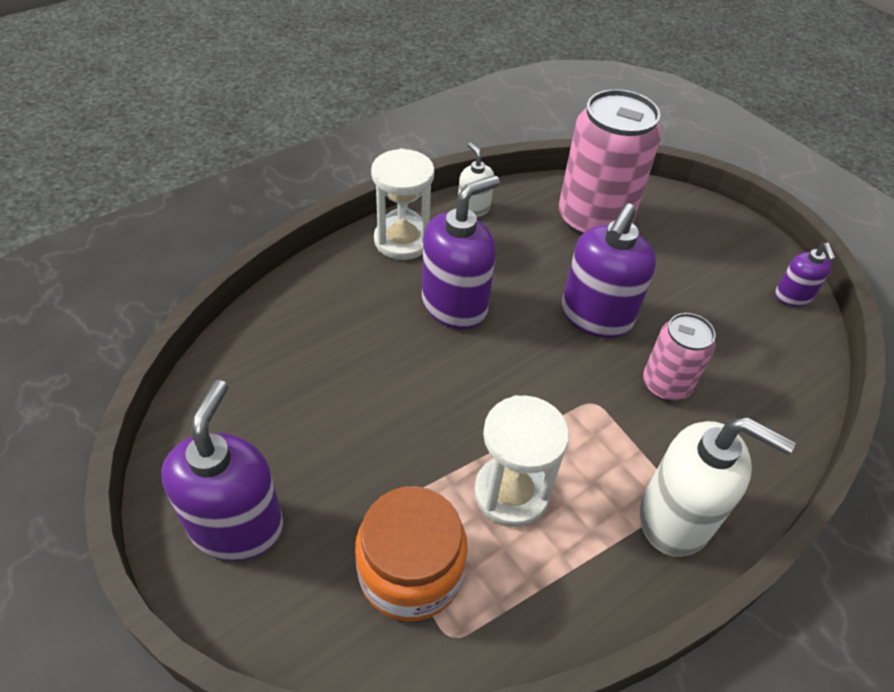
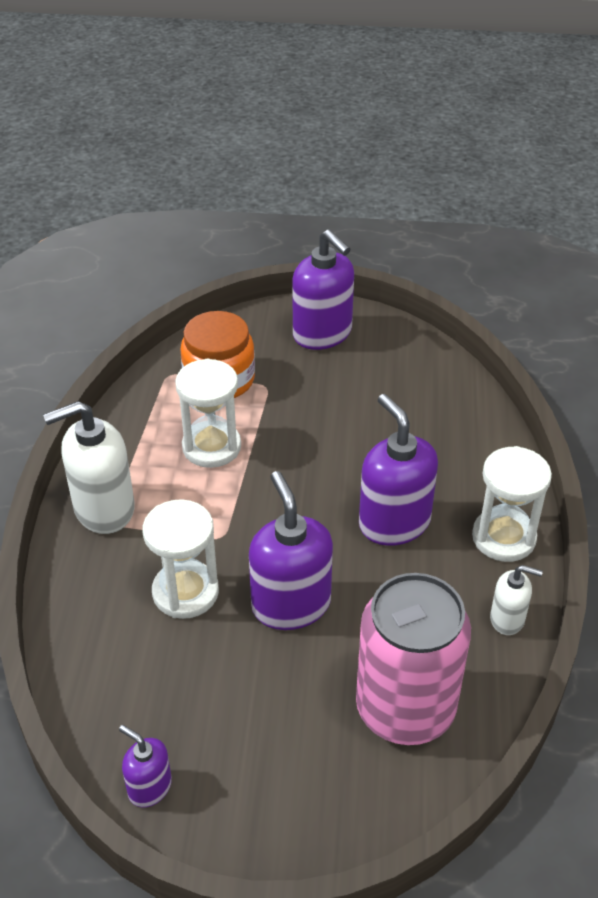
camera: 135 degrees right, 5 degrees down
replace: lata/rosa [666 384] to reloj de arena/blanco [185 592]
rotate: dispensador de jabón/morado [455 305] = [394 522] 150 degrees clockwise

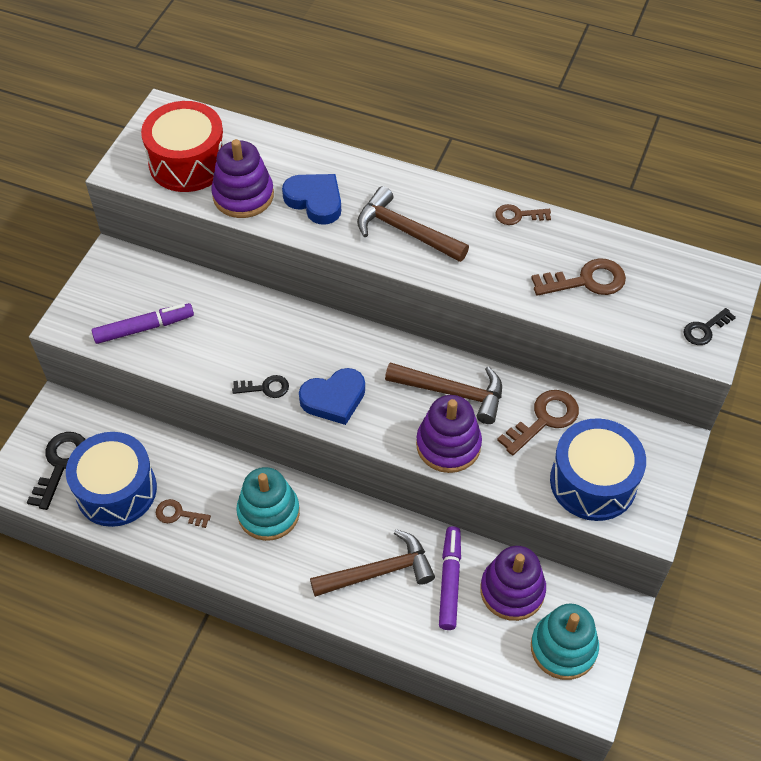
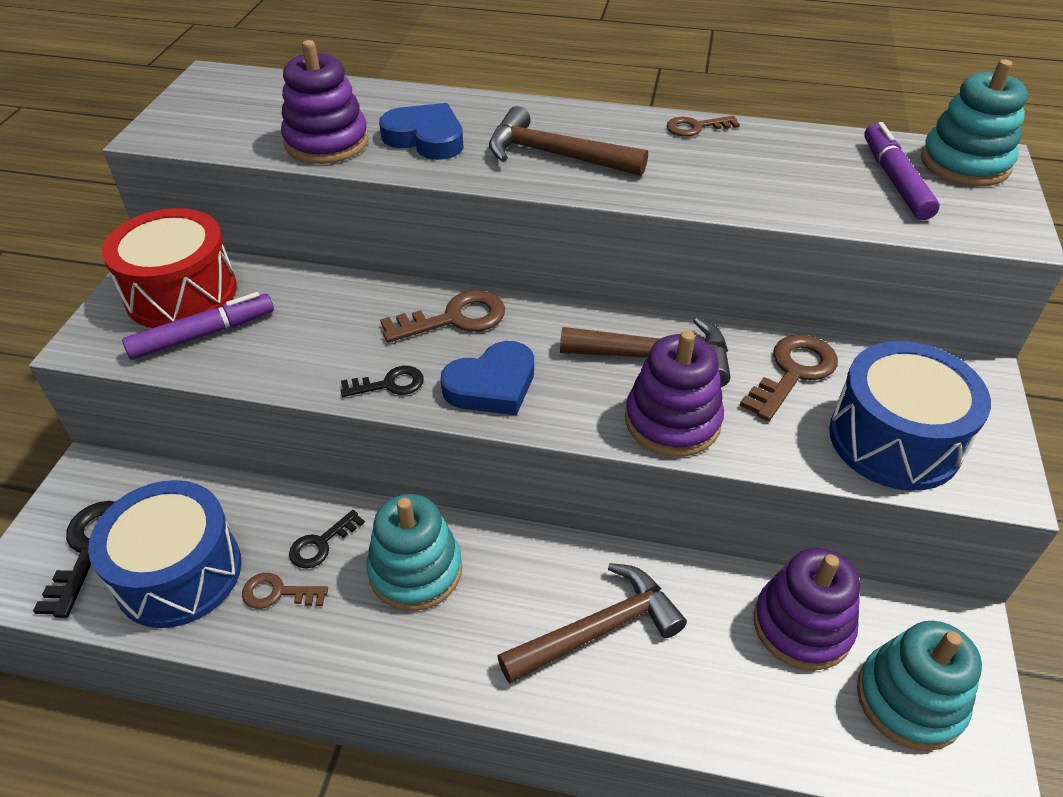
camera: 10 degrees left, 10 degrees down
insert: juguete apilable/turquesa [964 163]
move: tambor/rojo [188 163] to [181 293]; rotulador/morado [450 581] to [895 180]; llave/marrón [586 280] to [455 318]; llave/negro [704 329] to [321 544]

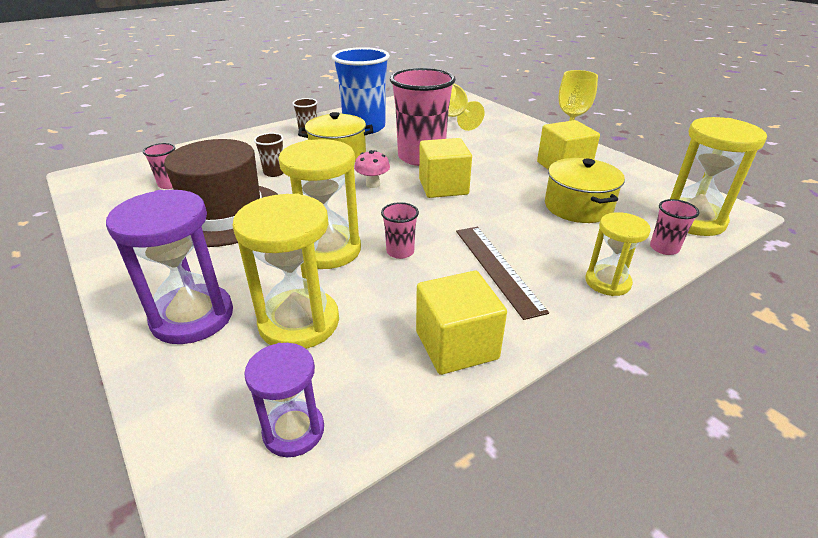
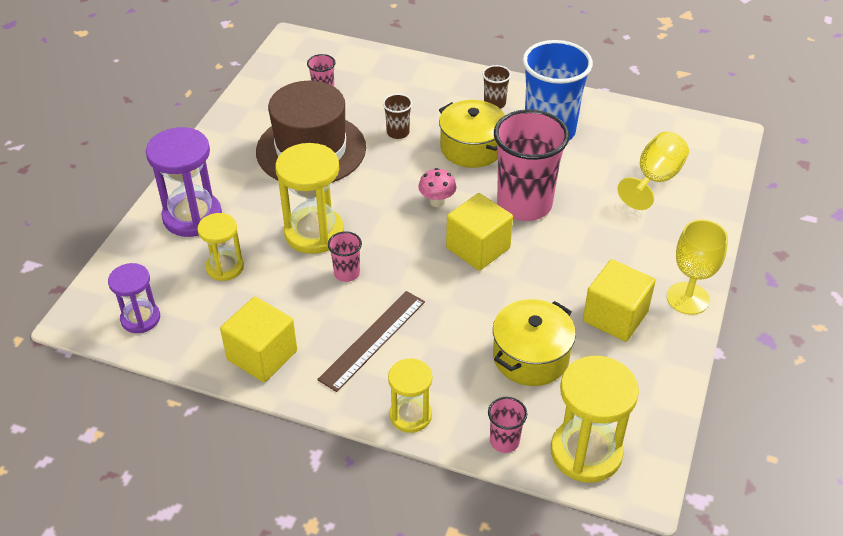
camera: 55 degrees right, 10 degrees up
resize: reloj de arena/amarillo [299 322] = [225 267] x0.61

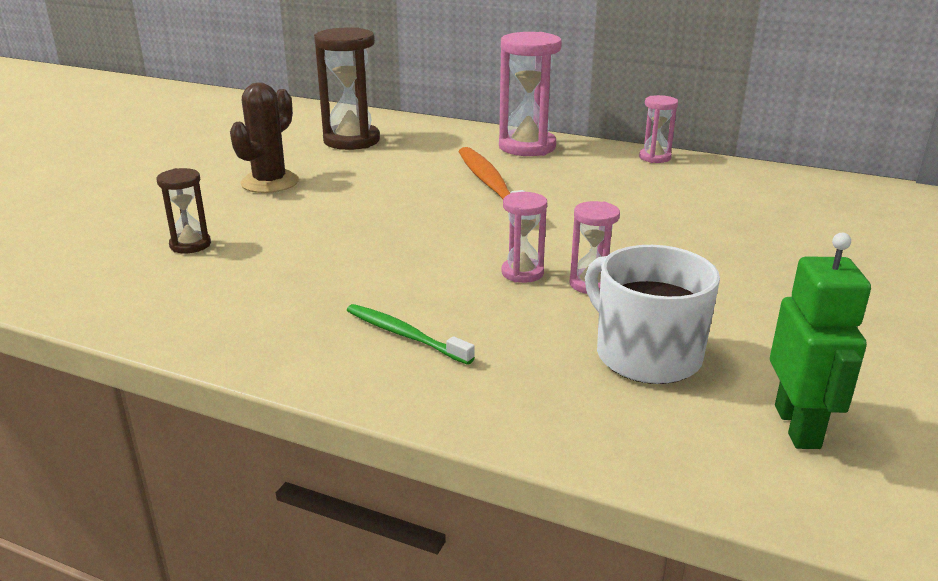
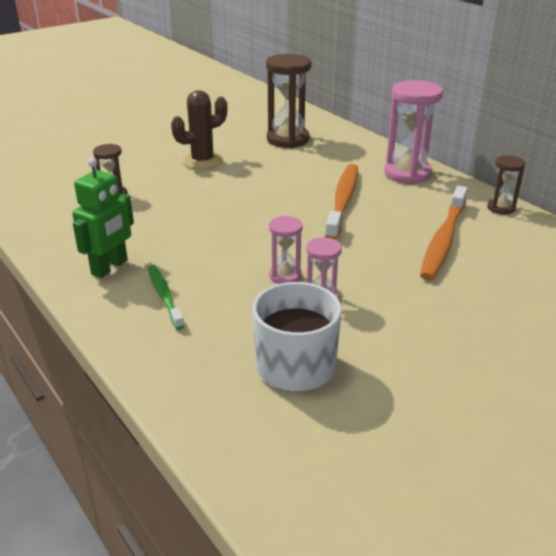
camera: 30 degrees right, 5 degrees up
insert: cepillo de dientes/naranja [443 240]
move: robot/verde [798 427] to [110 267]
recolor: reloj de arena/rosa [655 157] to reloj de arena/marrón [500 208]

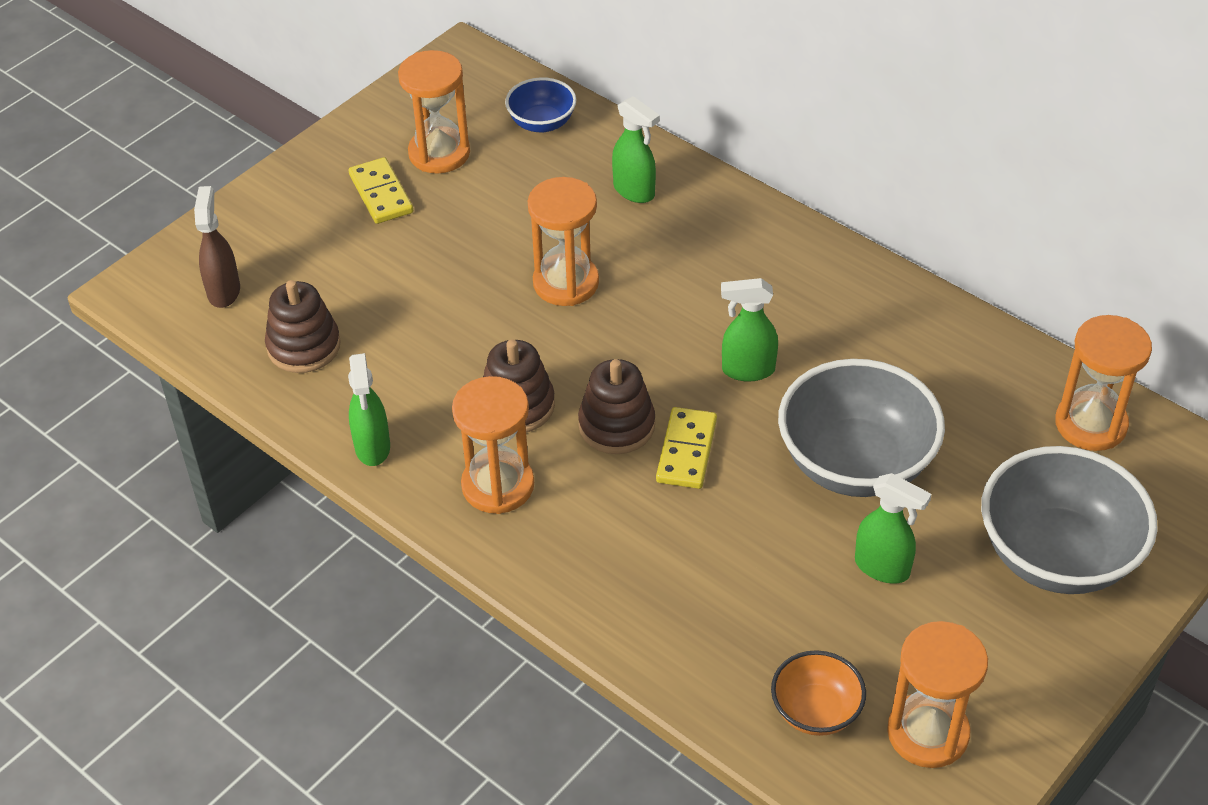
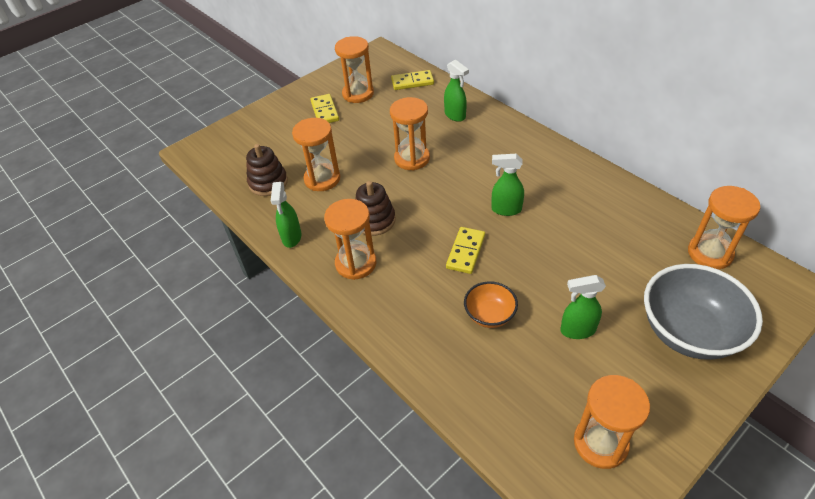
camera: 10 degrees right, 0 degrees up
delete: pulverizador/marrón [224 291]; juguete apilable/marrón [616 425]; cuenco/gris [855 463]
insert: reloj de arena/naranja [322 179]
move: cuenco/naranja [815 711] to [489 315]
replace: cuenco/azul [542 123] to ficha de dominó/amarillo [412 82]
rotate: pulverizador/verde [883 568] = [577 330] 135 degrees clockwise

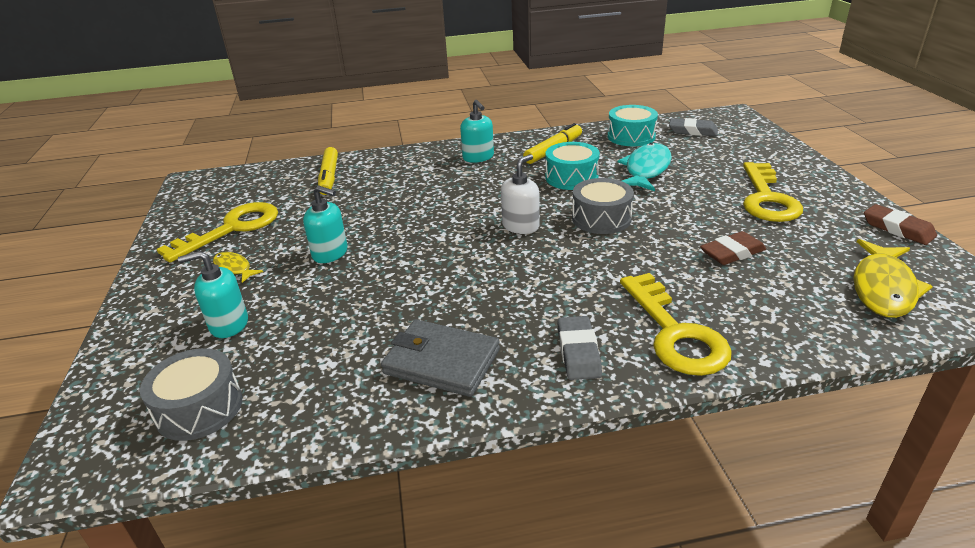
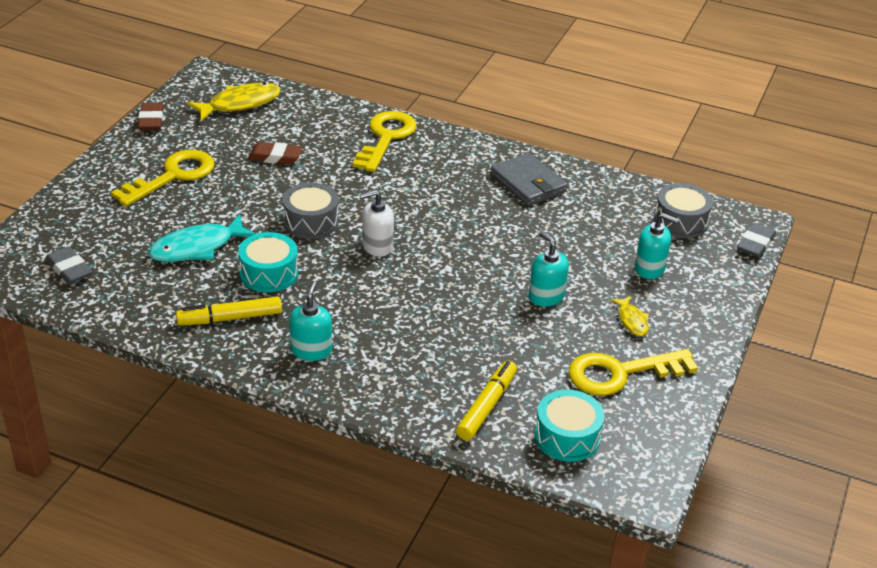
camera: 150 degrees left, 5 degrees up
move: goma de borrar/gris [578 352] to [755 244]; tambor/turquesa [631 136] to [567 437]

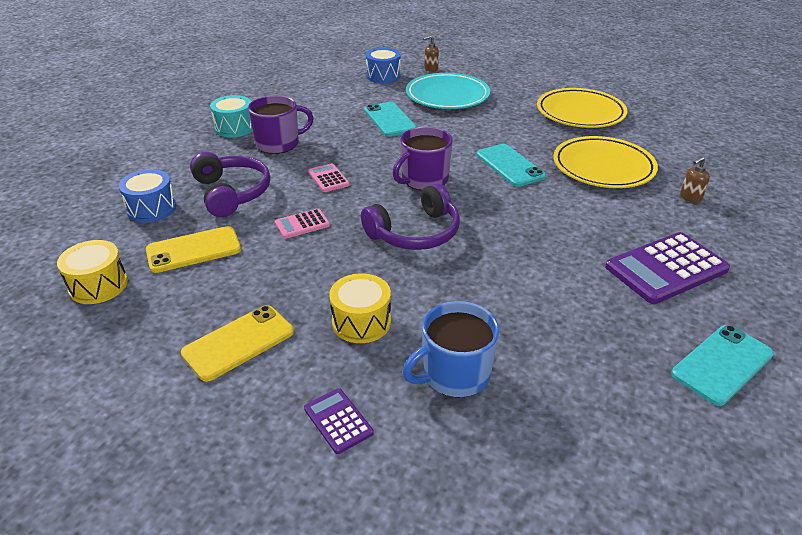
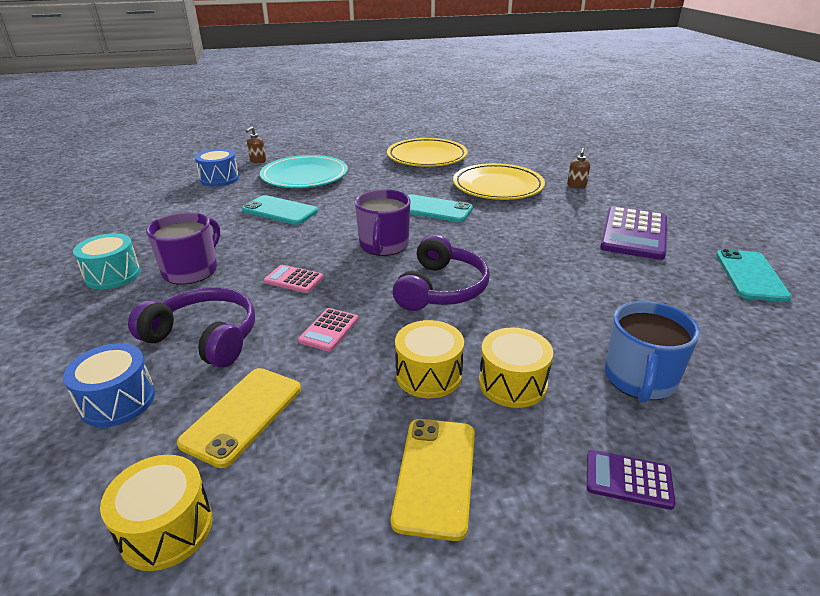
camera: 40 degrees left, 5 degrees down
insert: tambor/amarillo [429 375]

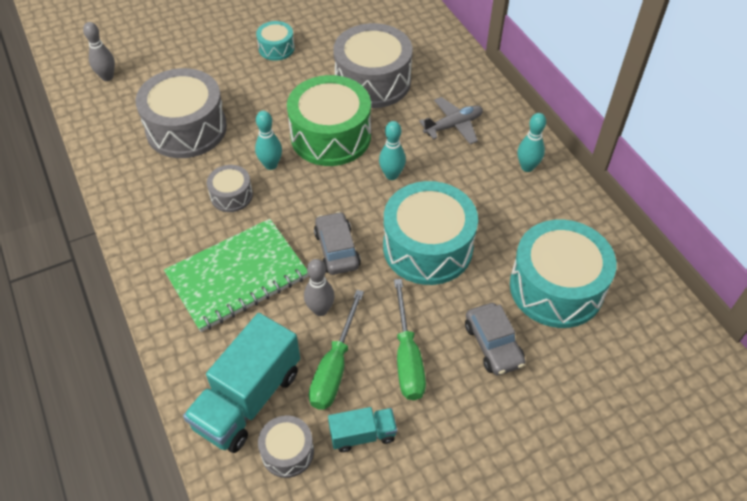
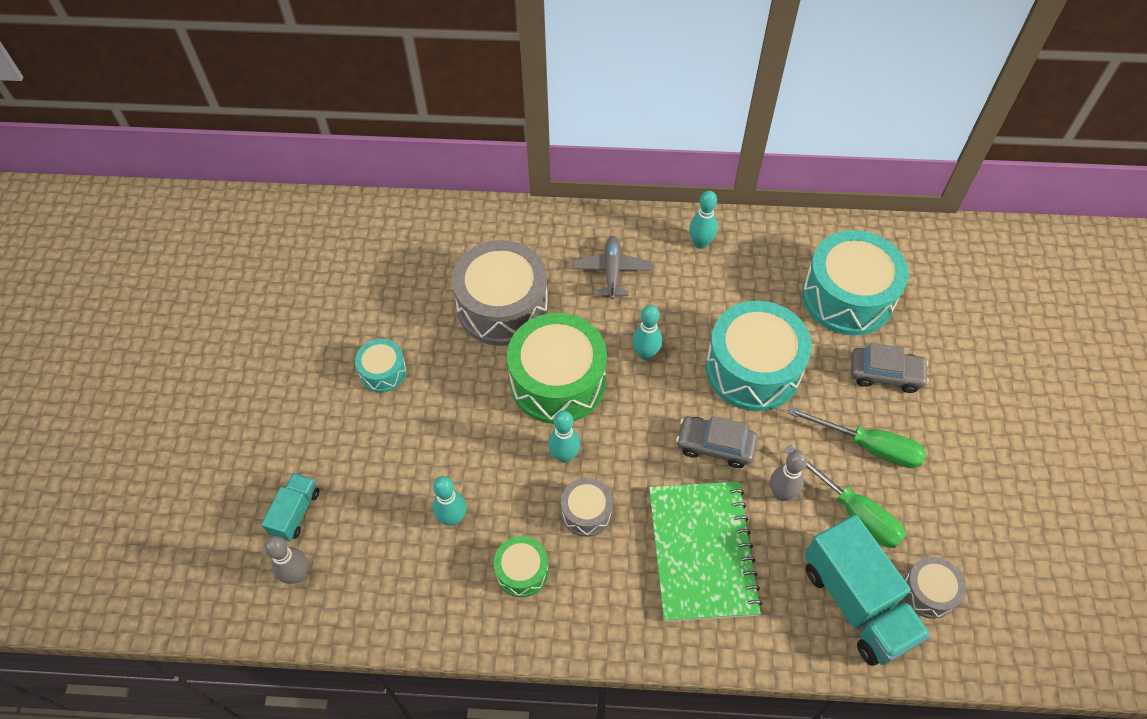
camera: 60 degrees left, 5 degrees up
insert: tambor/verde [522 571]
move: camión/turquesa [362 435] to [295 513]
replace: tambor/gris [186 129] to bolo/turquesa [453 518]

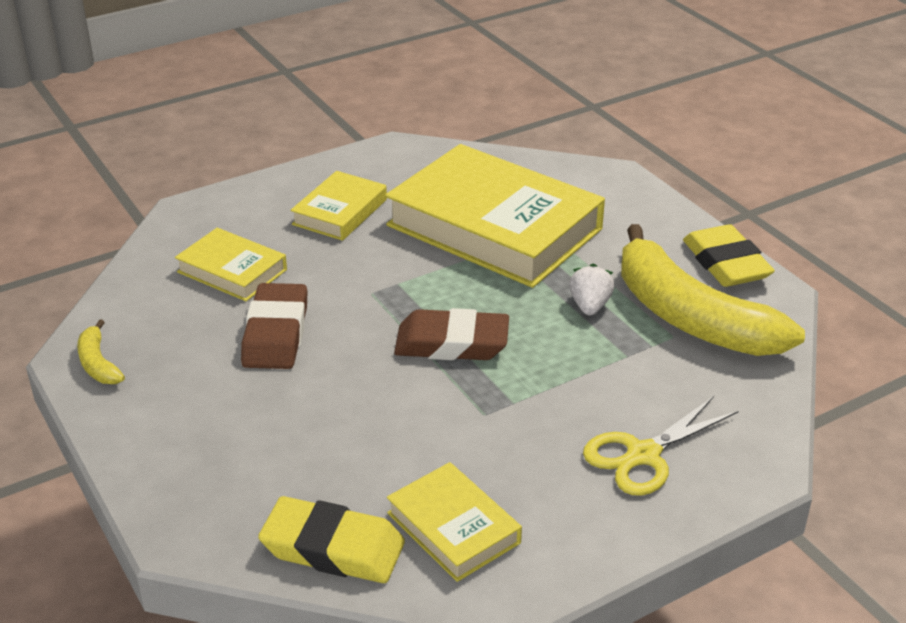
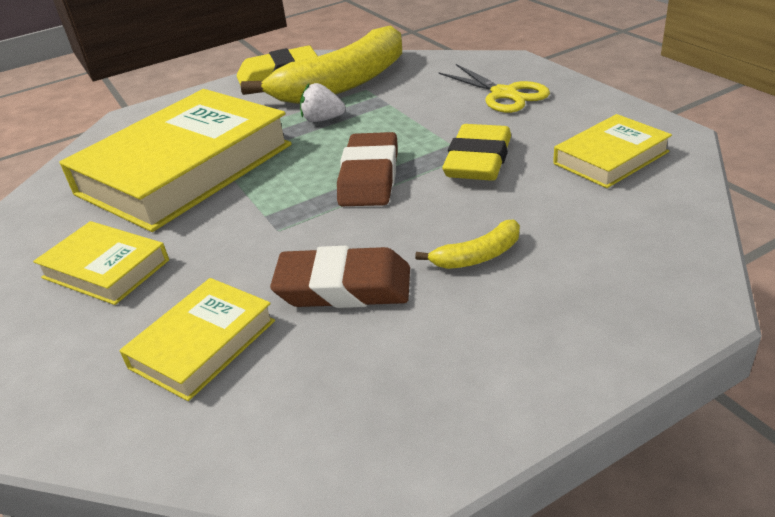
camera: 85 degrees left, 0 degrees up
move: plátano/amarillo [98 363] to [478 256]; goma de borrar/amarillo [333 548] to [478 160]

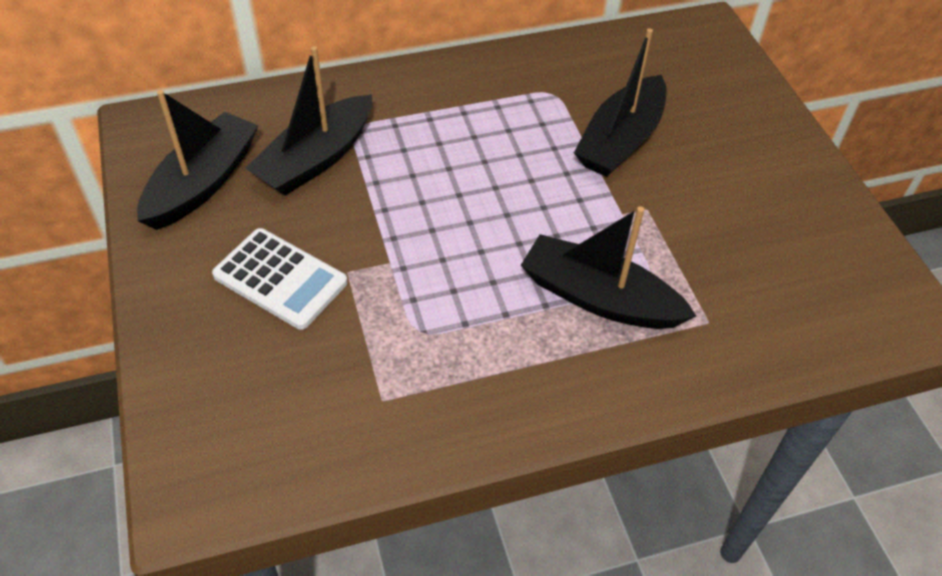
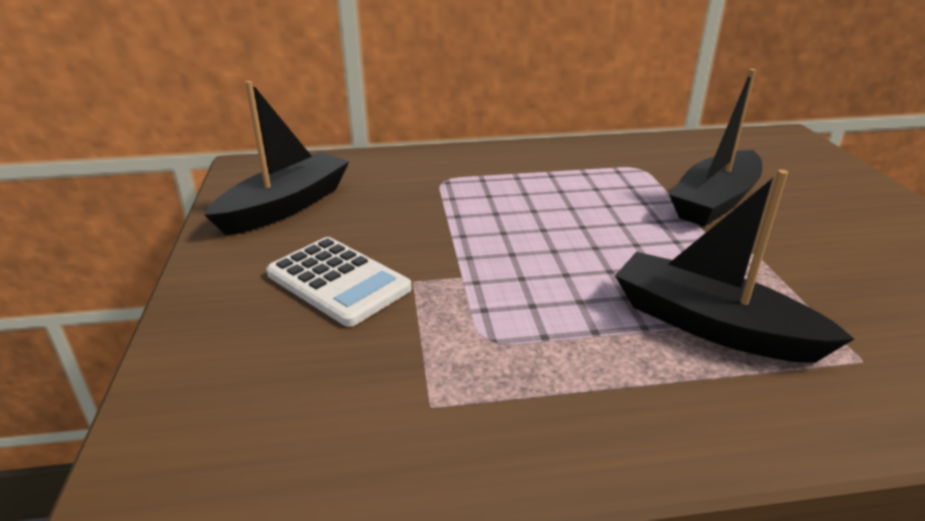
camera: 10 degrees right, 20 degrees down
delete: barco/negro [316 159]

